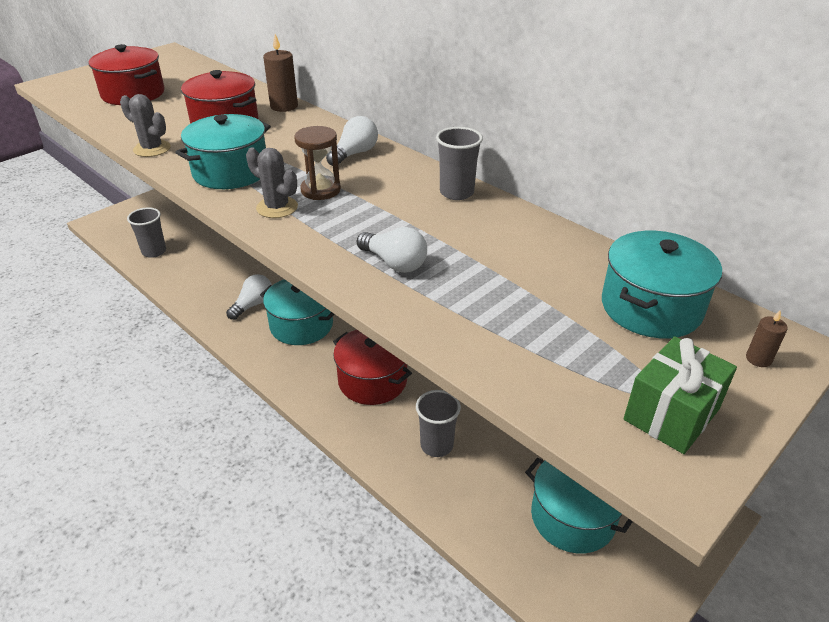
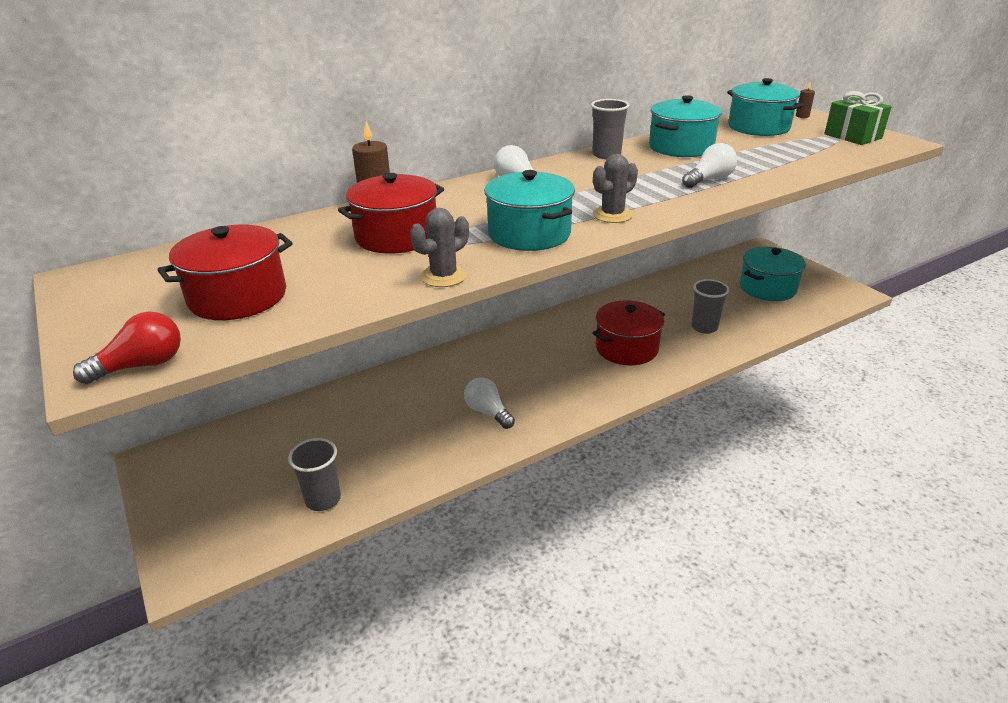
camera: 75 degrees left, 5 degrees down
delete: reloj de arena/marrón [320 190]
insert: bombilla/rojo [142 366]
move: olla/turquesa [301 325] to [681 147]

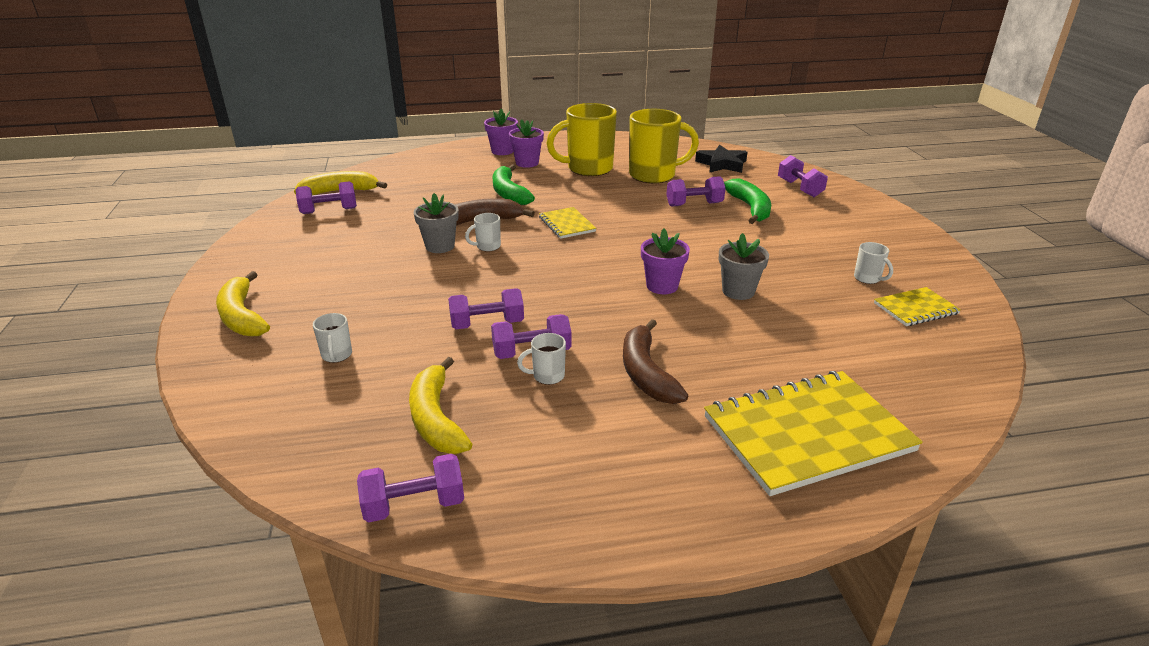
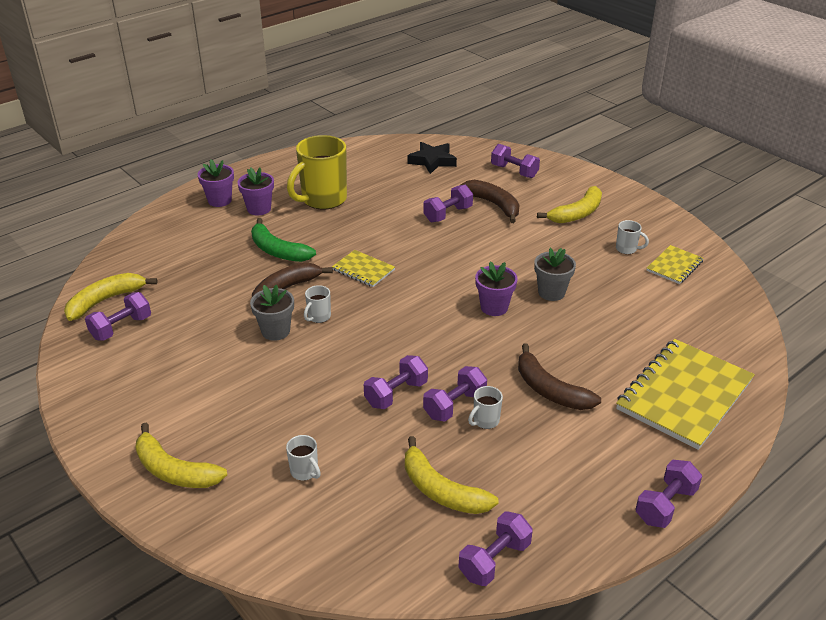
camera: 30 degrees left, 5 degrees up
delete: taza/amarillo [654 175]
insert: plátano/amarillo [577 213]; mancuerna/morado [665 505]
recolor: plátano/verde [750 208] to plátano/marrón [494 205]

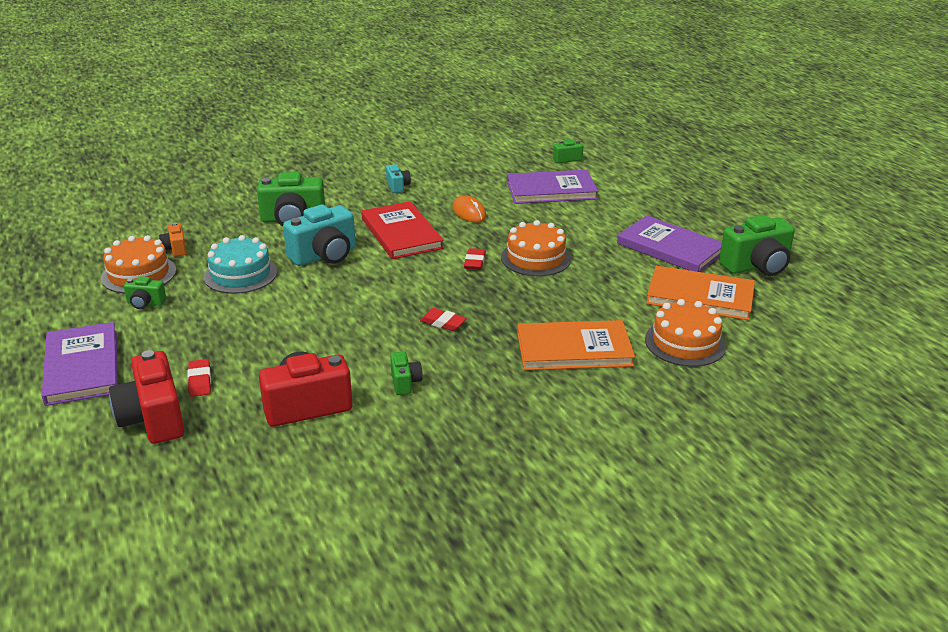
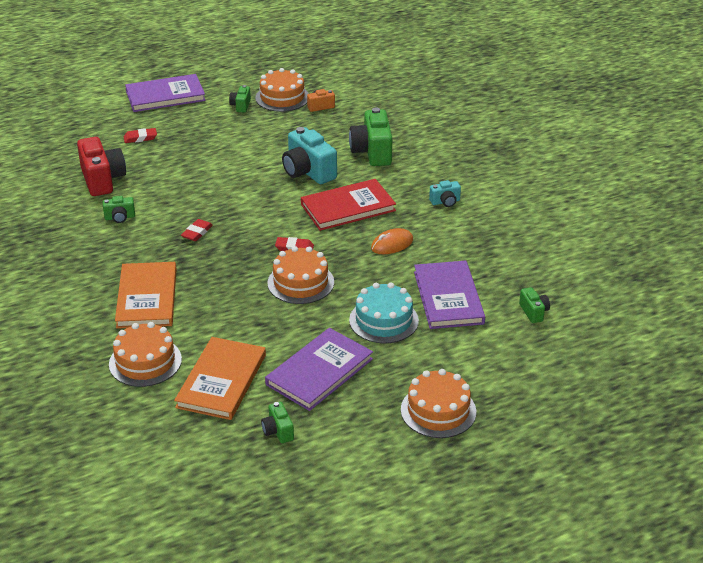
camera: 90 degrees right, 5 degrees up
delete: cámara/rojo [153 419]
insert: tarta/naranja [438 411]
move: tarta/turquesa [240 274] to [383 320]
resize: cámara/verde [757 266] = [278 431] x0.50

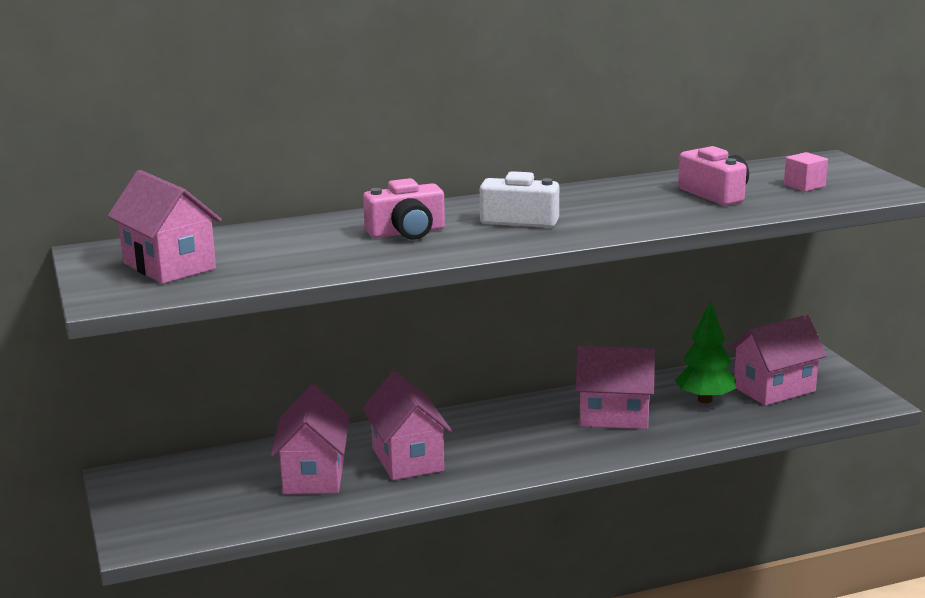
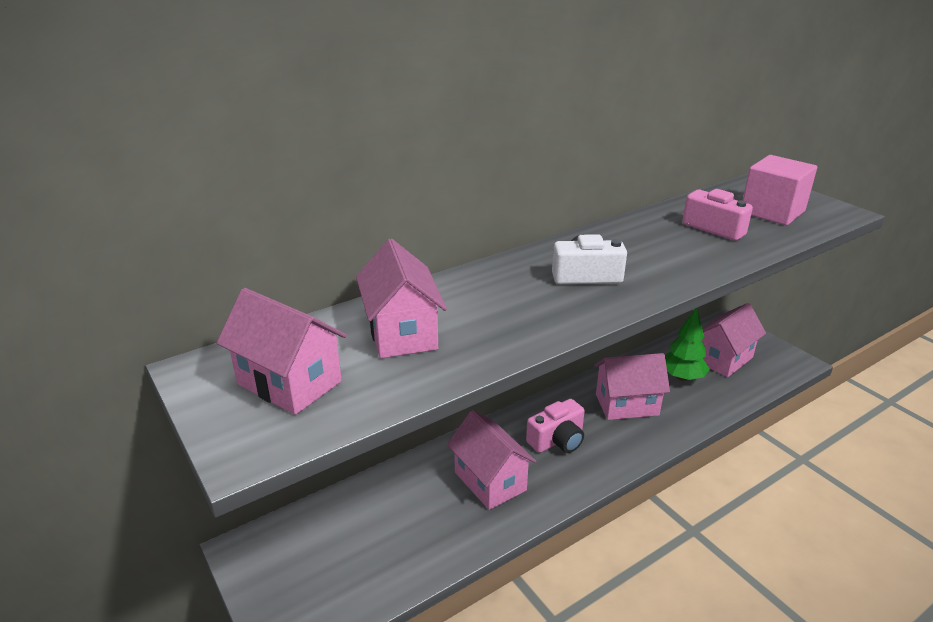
camera: 15 degrees left, 10 degrees up
move: casa/rosa [314 475] to [401 333]; cámara/rosa [407 232] to [557 440]
resize: cubo/rosa [804 185] = [772 212] x2.03

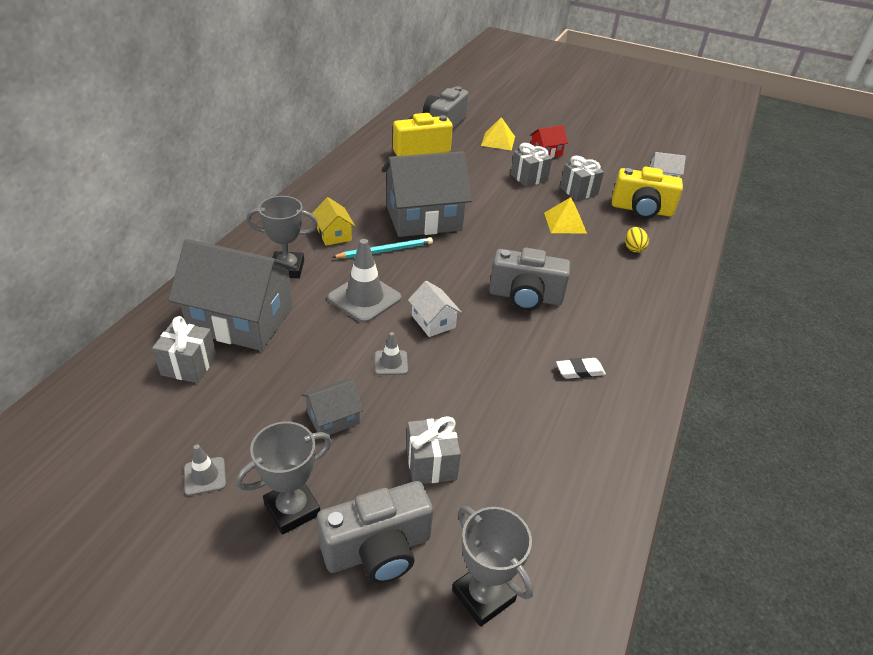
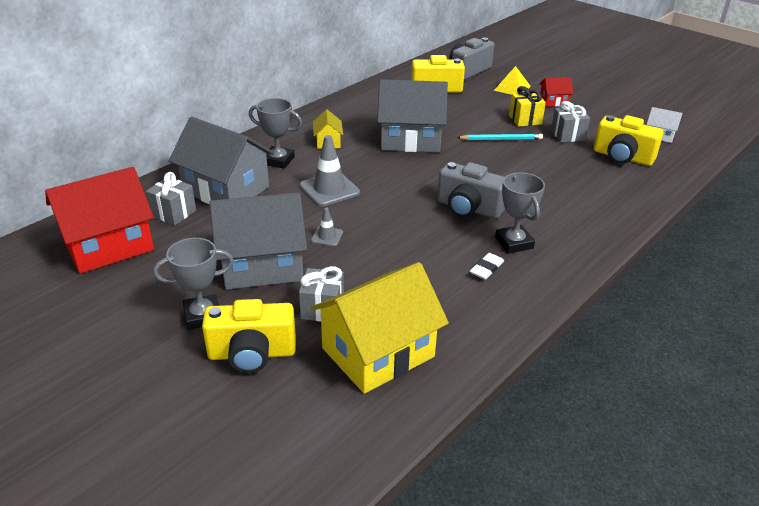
camera: 20 degrees right, 5 degrees down
delete: cono de tráfico/gris [205 476]; casa/blanco [433 321]; pirámide/amarillo [565 223]; huevo/amarillo [633 248]
insert: casa/rojo [108 245]; casa/amarillo [378 352]
move: lápiz/turquesa [385 251] to [501 139]; trofeo/gris [483 595] to [514 243]
recolor: cámara/gris [378 549] to cámara/amarillo [252 354]; regalo/gris [529 178] to regalo/amarillo [525 120]
rotate: goma de borrar/blanco [579 371] = [486 269] 60 degrees counterclockwise
resize: casa/gris [333 418] = [262 265] x2.19

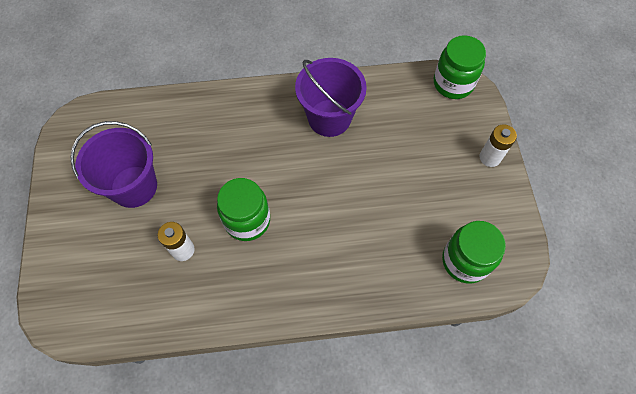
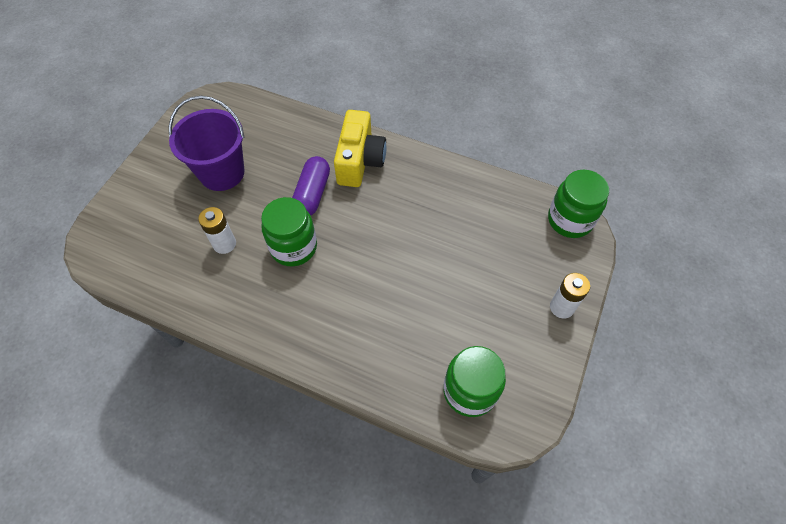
camera: 30 degrees right, 5 degrees down
delete: balde/morado [329 118]
insert: cápsula/morado [312 194]; cámara/amarillo [359 161]

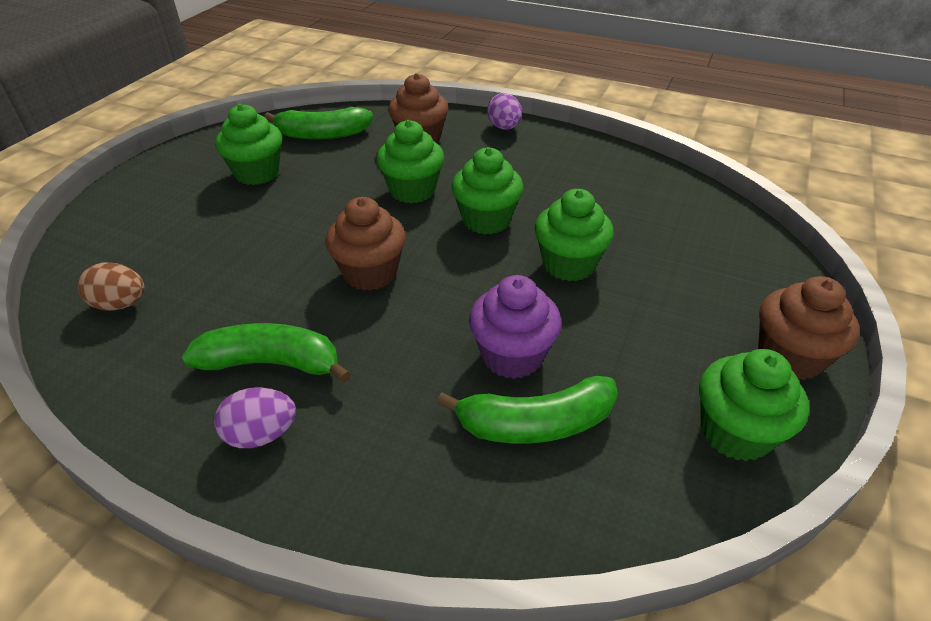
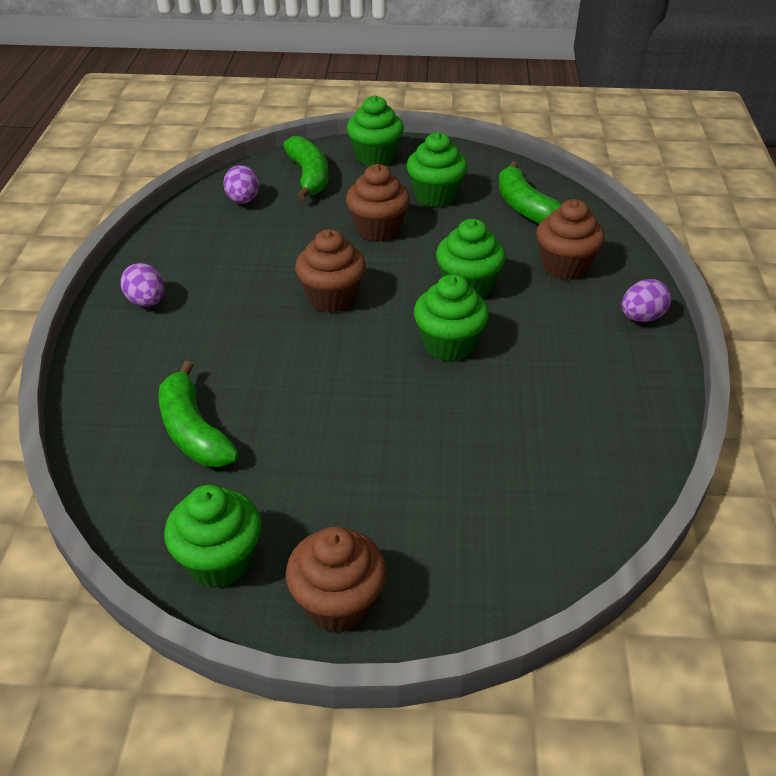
camera: 70 degrees right, 0 degrees up
delete: magdalena/morado [512 356]
insert: magdalena/marrón [378 229]
move: plátano/verde [272 363] to [309 177]; magdalena/verde [568 264] to [375 157]
recolor: huevo/marrón [120 304] to huevo/morado [243 200]

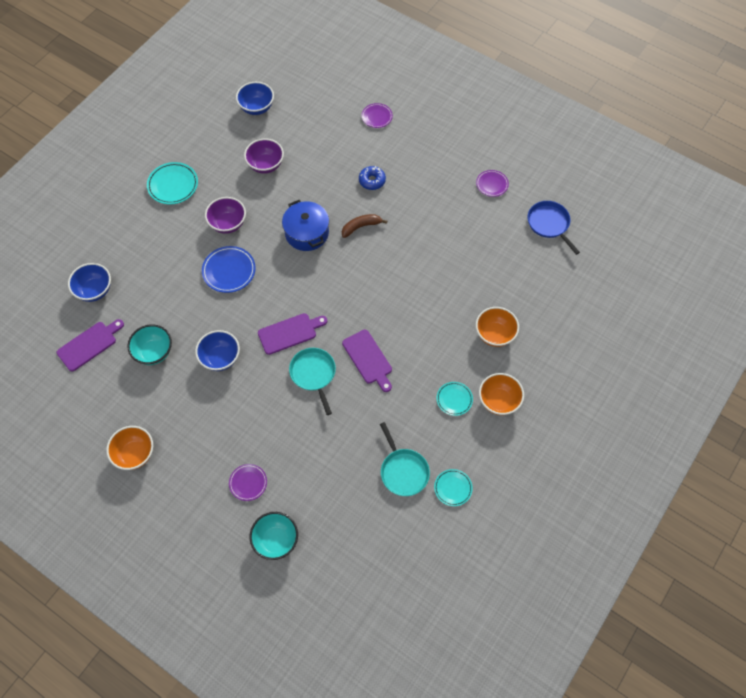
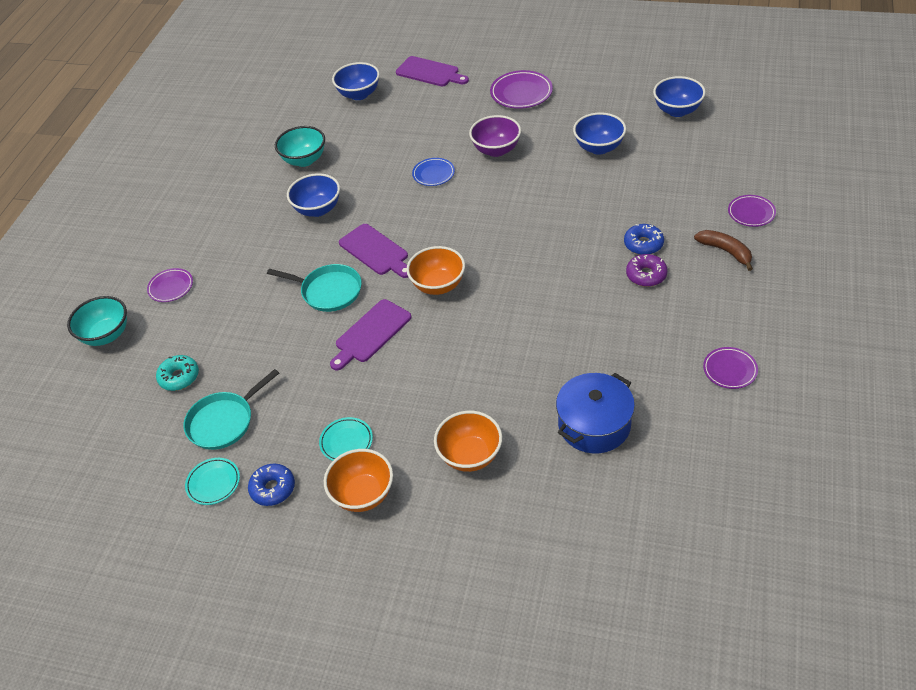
camera: 75 degrees right, 15 degrees down
delete: sartén/azul [549 224]
insert: rosquilla/turquesa [179 377]; rosquilla/azul [273 488]; rosquilla/morado [646 275]
move: tabla de cortar/morado [89 345] to [430 72]; cuenco/naranja [135 454] to [438 285]; olla/azul [307 233] to [594 424]; plátano/marrón [361 227] to [725 251]
recolor: plato/turquesa [173 185] to plato/morado [521 93]; cuenco/morado [265 165] to cuenco/azul [599 148]
rotate: sartén/turquesa [313 374] = [329 291] 60 degrees clockwise
resize: plato/azul [229 271] = [433 174] x0.64

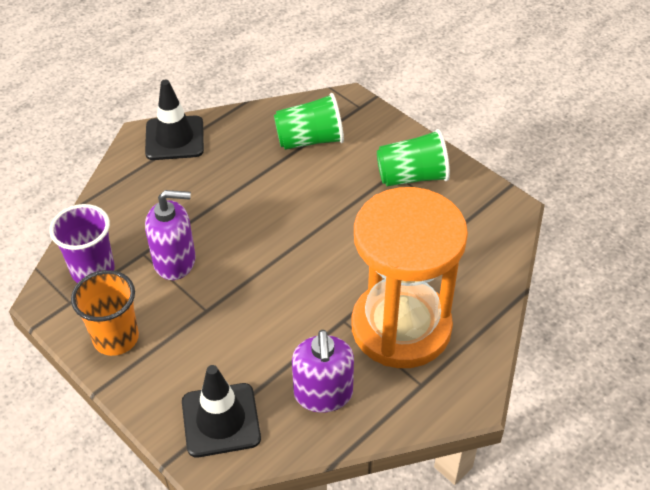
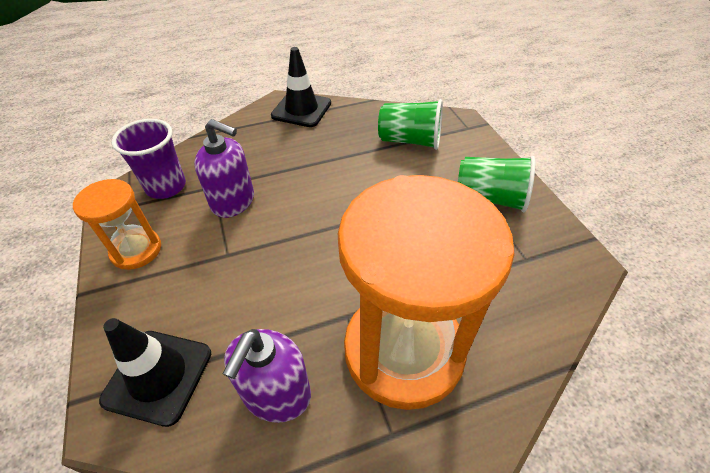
camera: 25 degrees right, 0 degrees up
replace: vaso/naranja [116 338] to reloj de arena/naranja [136 250]

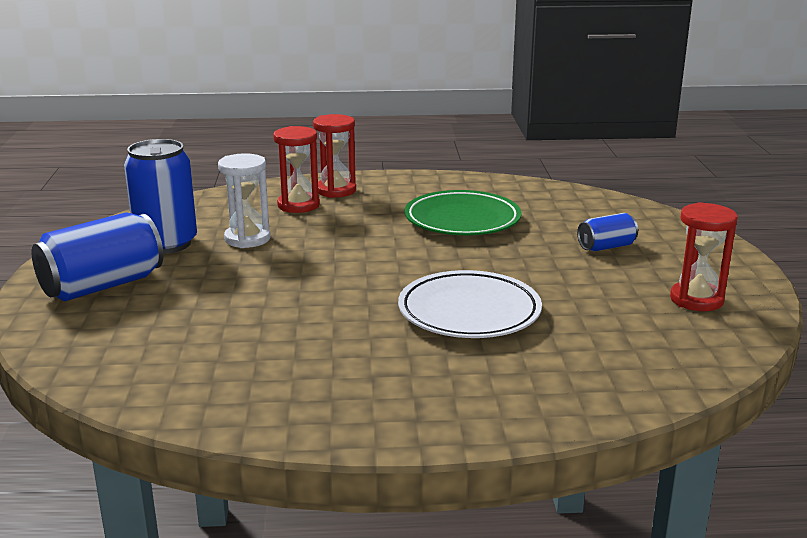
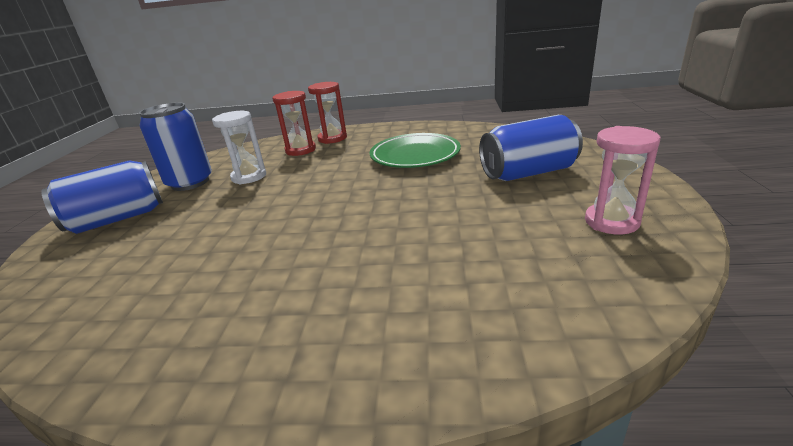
camera: 10 degrees right, 5 degrees up
delete: plato/blanco [469 312]
recolor: reloj de arena/rojo [696 300] to reloj de arena/rosa [611 221]
resize: lata/azul [606 247] = [528 173] x1.90

